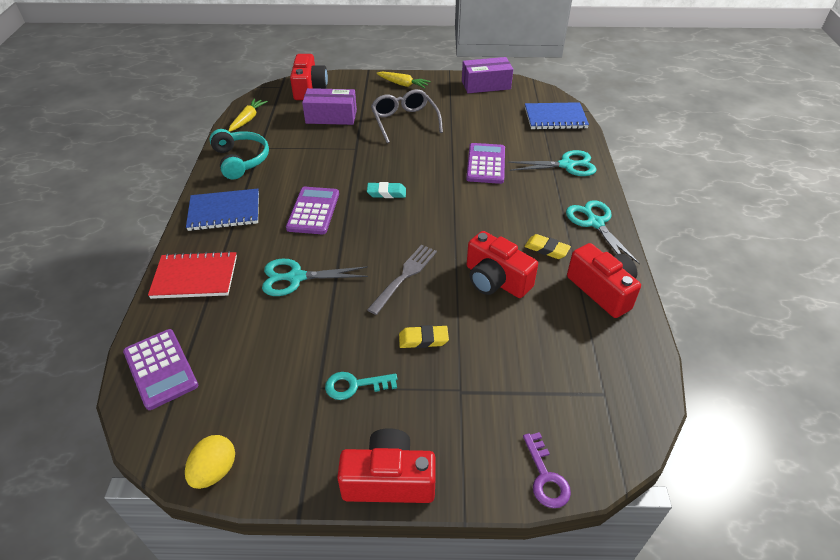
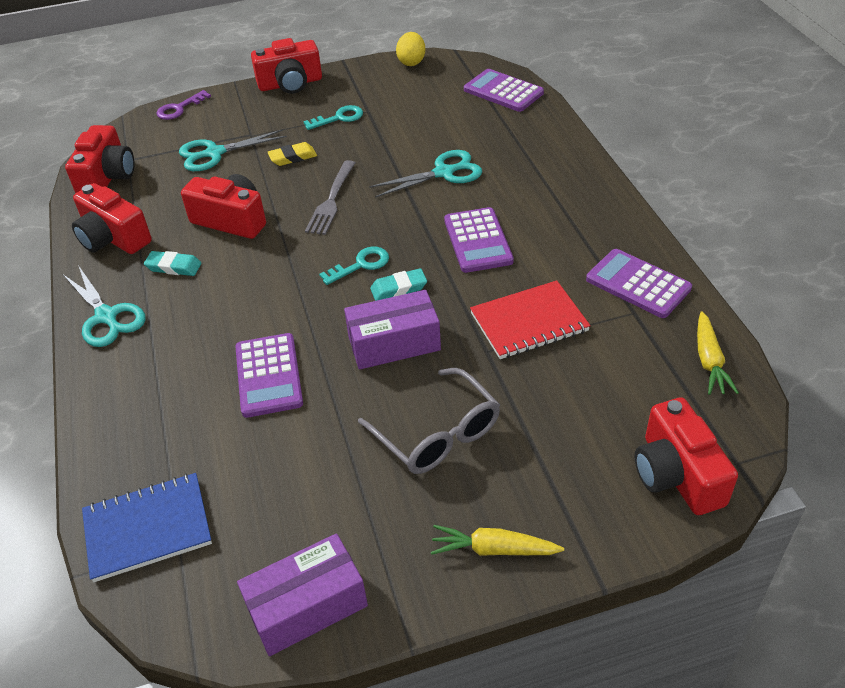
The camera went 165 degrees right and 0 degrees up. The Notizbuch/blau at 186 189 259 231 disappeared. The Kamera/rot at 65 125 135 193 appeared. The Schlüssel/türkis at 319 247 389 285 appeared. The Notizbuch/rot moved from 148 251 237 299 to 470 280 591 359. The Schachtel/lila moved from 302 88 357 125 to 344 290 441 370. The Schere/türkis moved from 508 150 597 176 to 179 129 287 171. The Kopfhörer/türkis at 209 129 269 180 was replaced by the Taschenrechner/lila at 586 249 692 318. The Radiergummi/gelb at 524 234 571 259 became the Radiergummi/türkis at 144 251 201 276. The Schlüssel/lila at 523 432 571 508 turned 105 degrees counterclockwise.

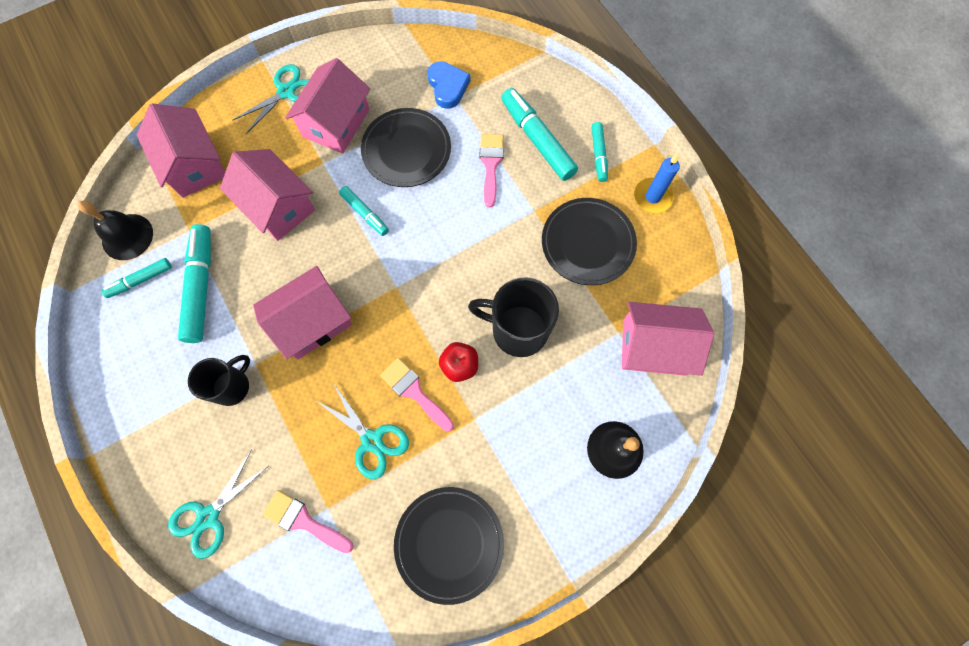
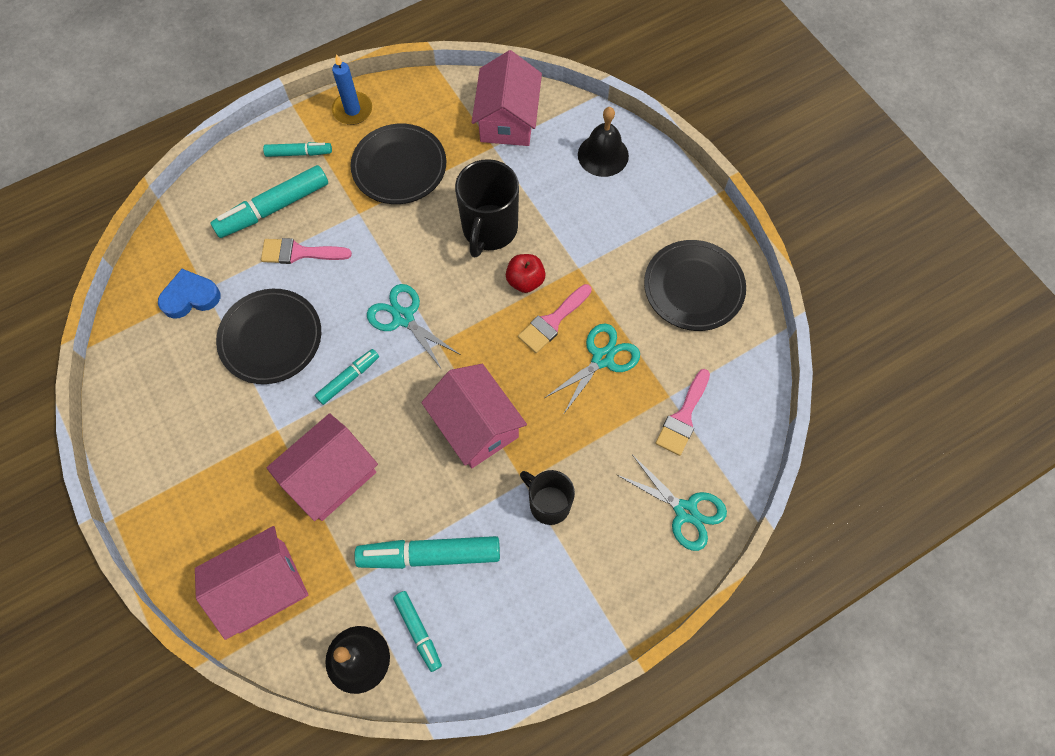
The camera went 90 degrees left and 5 degrees down. The Haus/rosa at 285 58 370 153 disappeared. The Schere/türkis moved from 232 64 309 134 to 367 284 461 370.

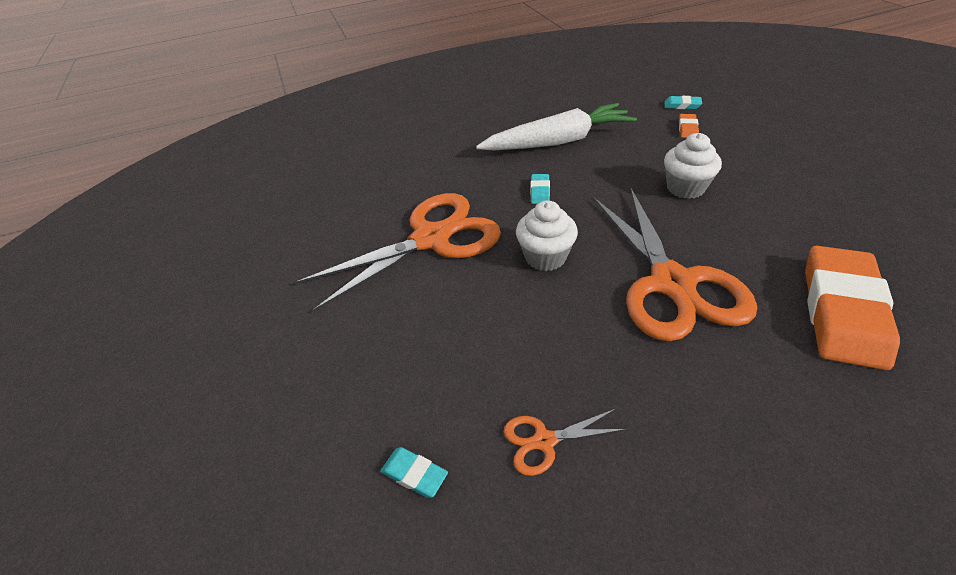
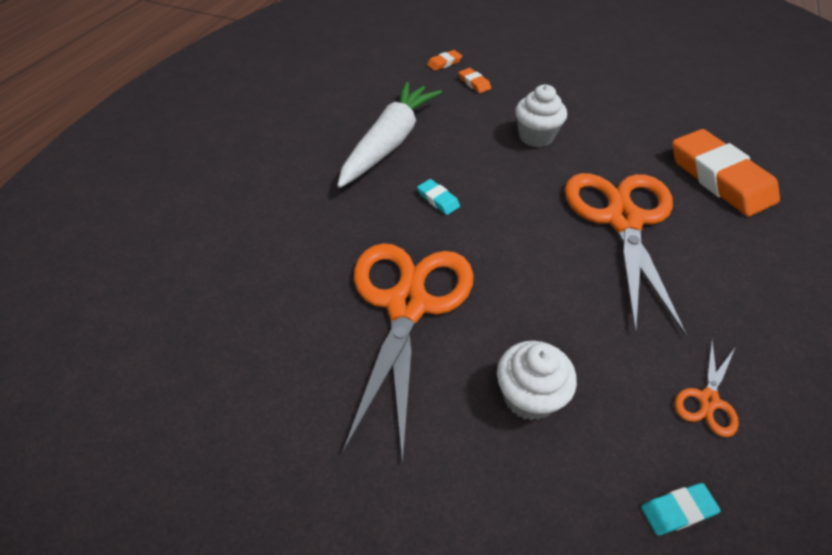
The camera went 50 degrees left and 5 degrees up. The Muffin/weiß moved from 516 200 578 271 to 497 341 577 421. The Radiergummi/türkis at 664 96 702 109 became the Radiergummi/orange at 427 50 462 71. The Schere/orange at 593 188 757 341 turned 120 degrees counterclockwise.

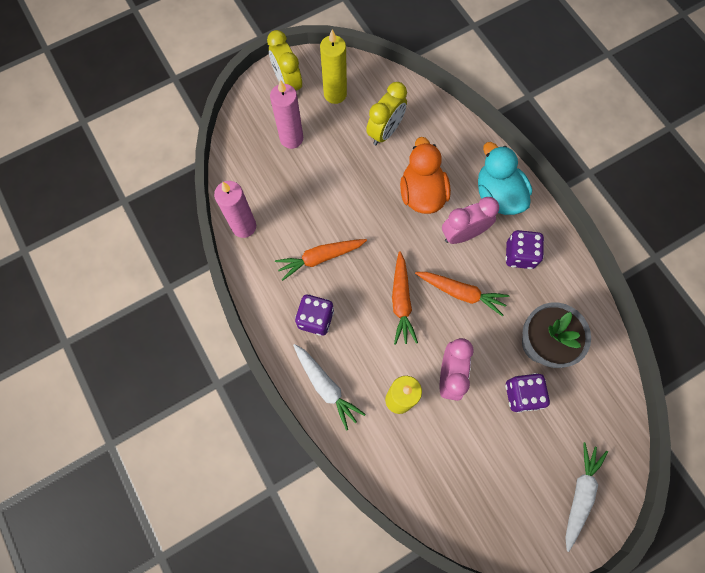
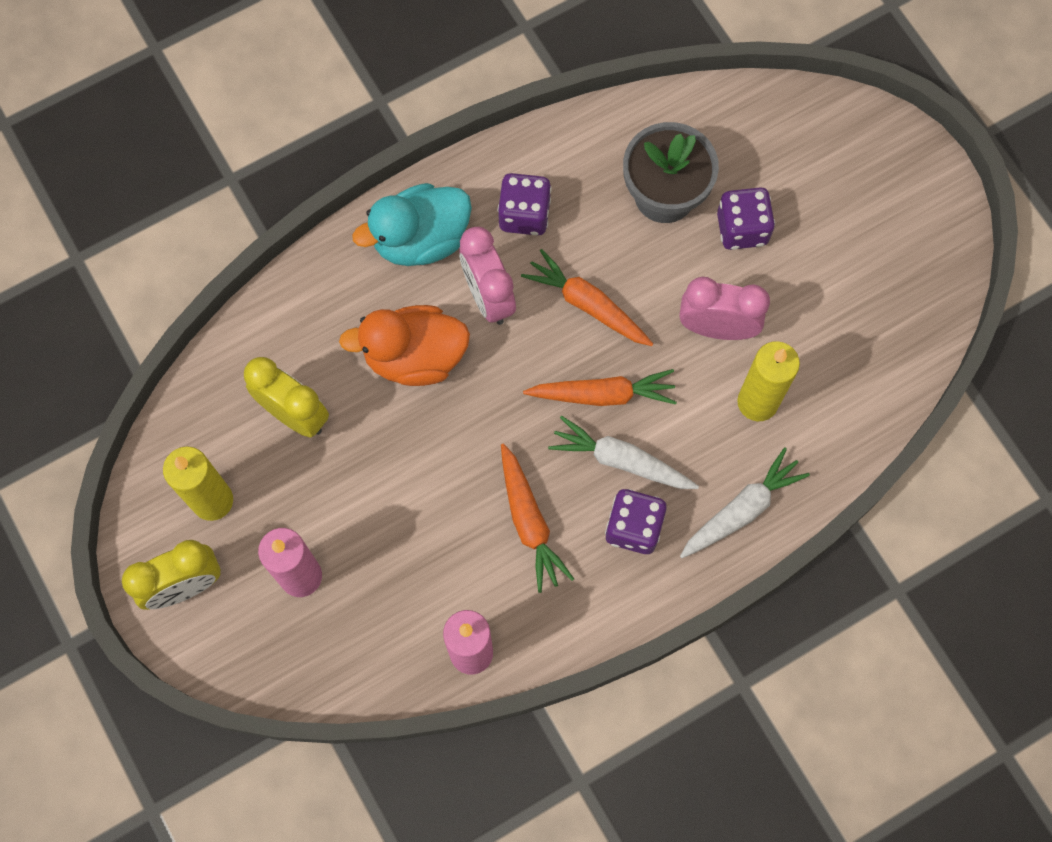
The camera went 90 degrees left and 0 degrees up. The Karotte/weiß moved from 565 442 608 552 to 548 416 699 489. The Karotte/orange at 415 272 509 316 turned 75 degrees counterclockwise.

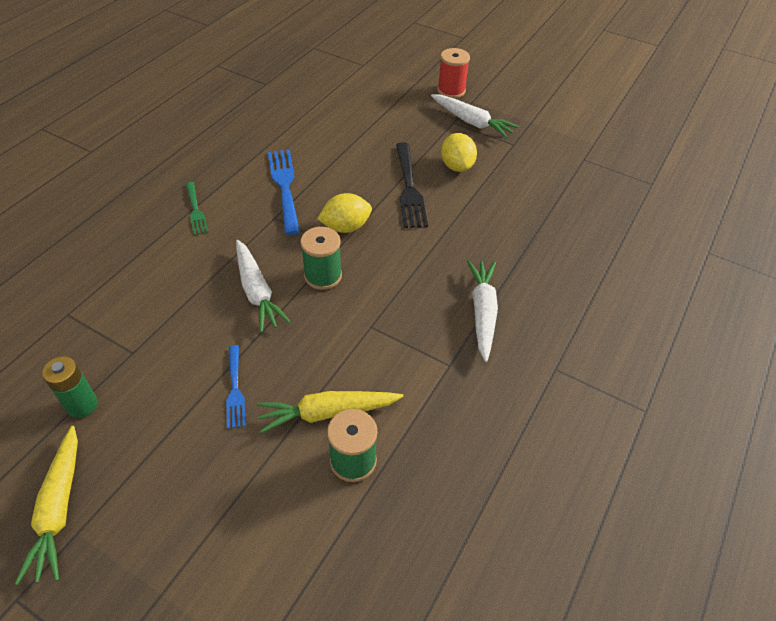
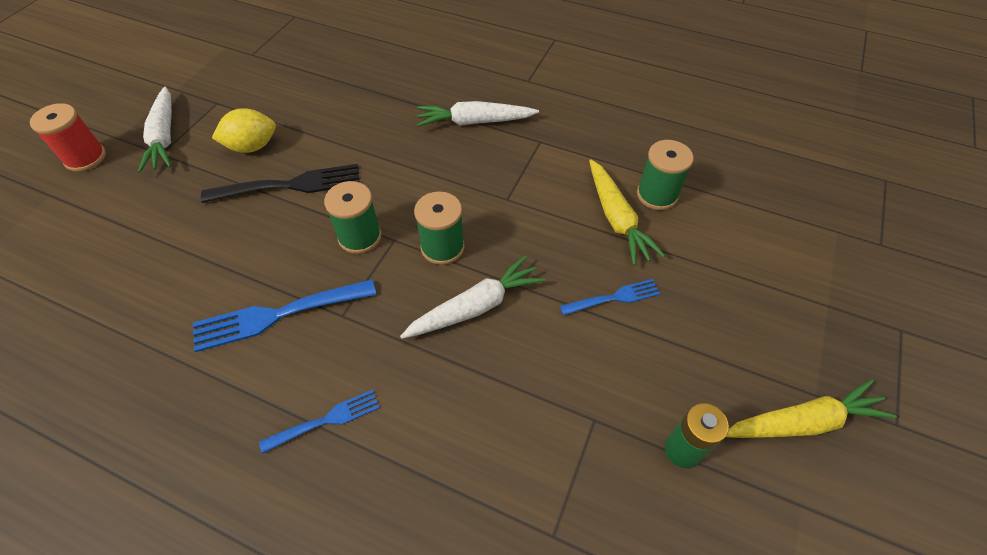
The camera went 95 degrees left and 5 degrees up. The Zitrone/gelb at 317 193 372 233 was replaced by the Garnrolle/grün at 324 181 382 254. The Gabel/grün at 186 182 208 235 became the Gabel/blau at 259 390 380 454. The Karotte/weiß at 431 95 518 138 turned 135 degrees clockwise.

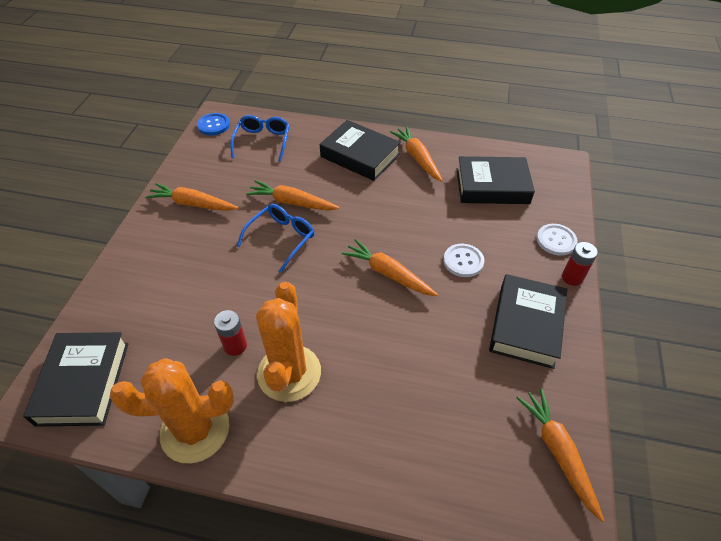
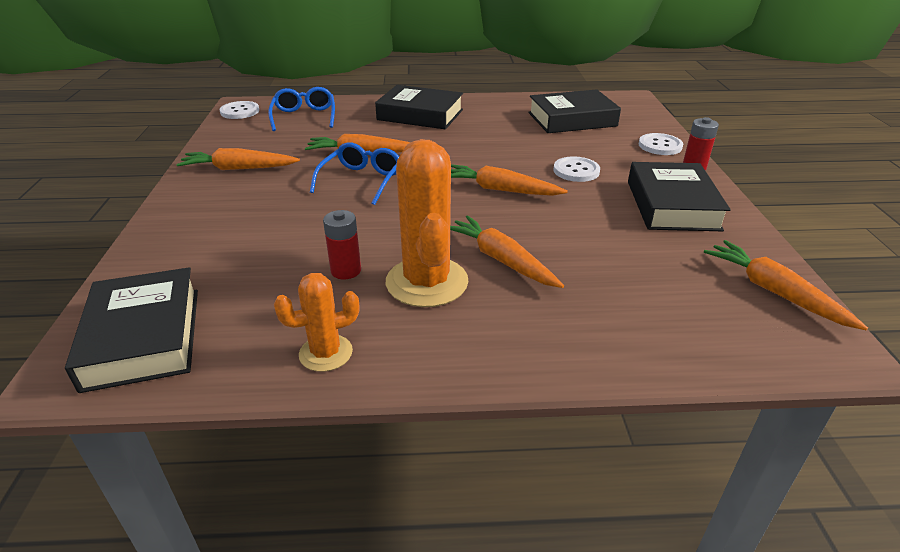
The camera went 15 degrees left and 15 degrees down. The Karotte/orange moved from 390 126 443 182 to 450 215 564 288. The Knopf/blau at 197 113 230 135 became the Knopf/weiß at 220 101 259 119. The Kaktus/orange at 110 358 234 463 changed to 0.56 times the size.

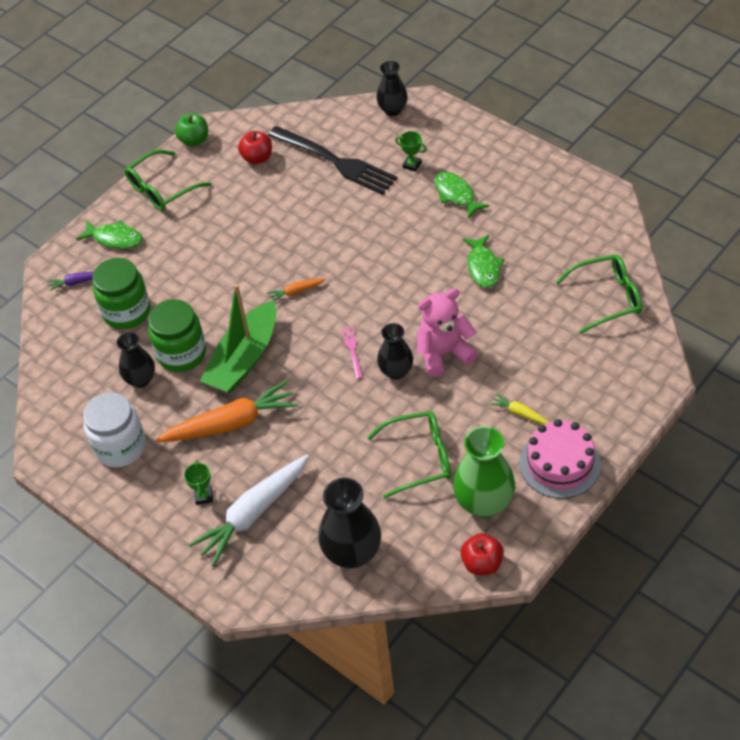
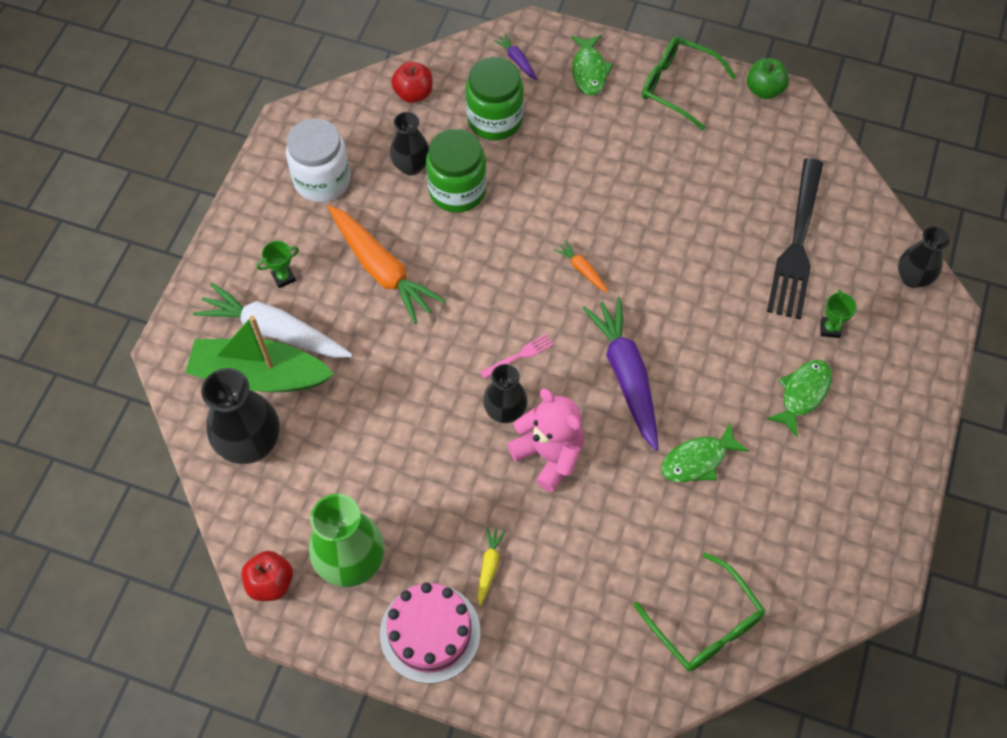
The camera went 65 degrees right and 10 degrees up. The Brille/grün at 367 411 451 499 disappeared. The Karotte/lila at 583 297 659 451 appeared. The Boot/grün moved from 200 284 276 393 to 185 316 334 392. The Apfel/rot moved from 238 131 272 164 to 391 62 433 103.

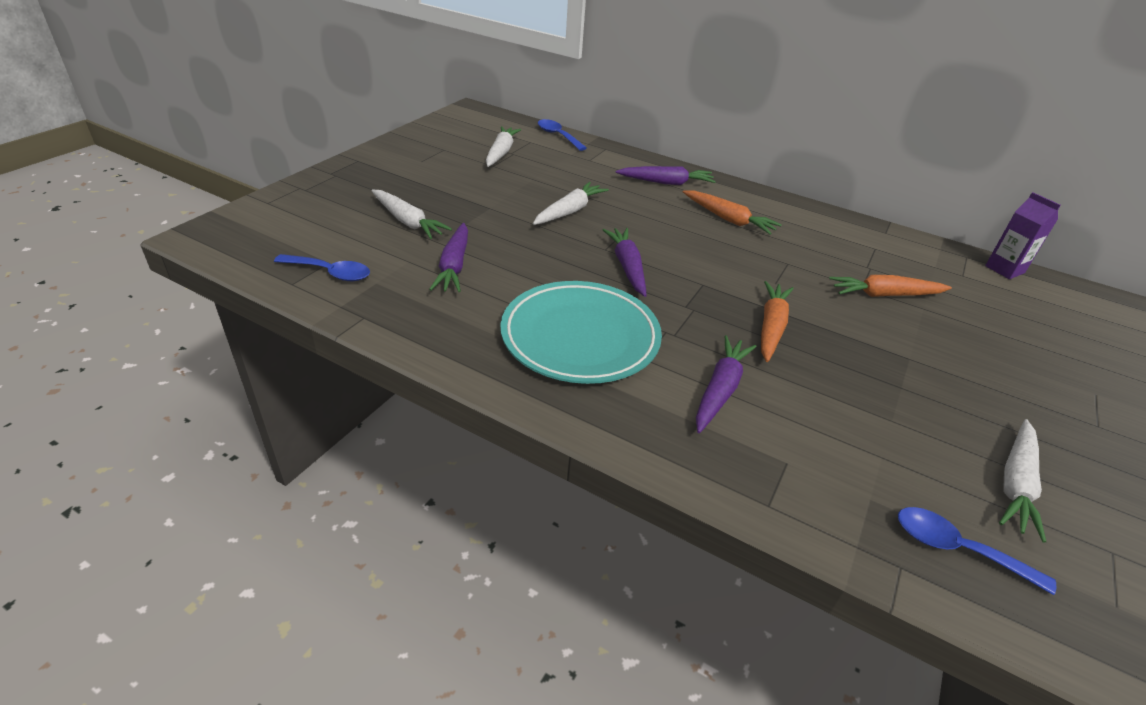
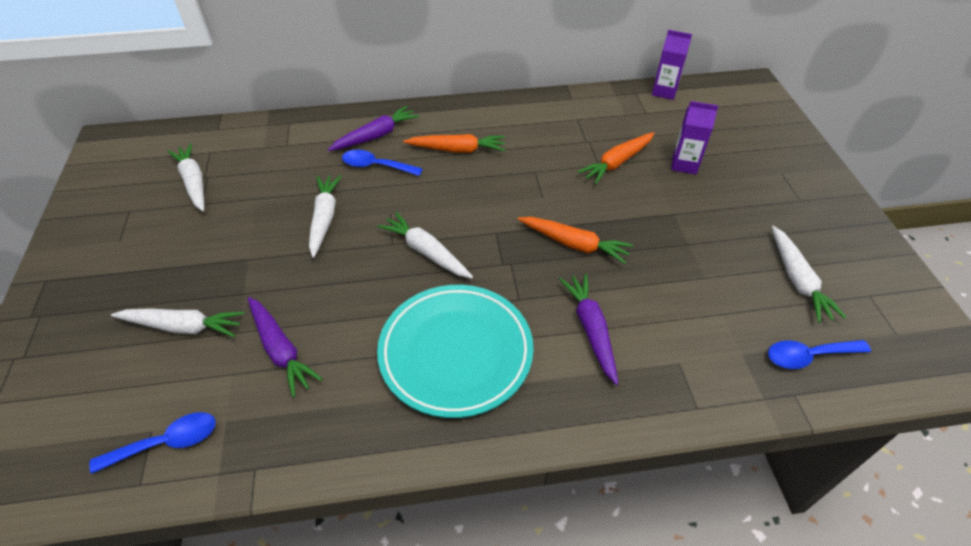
The camera went 35 degrees left and 10 degrees up. The Getränkekarton/lila at 671 101 719 174 appeared. The Löffel/blau moved from 538 119 587 151 to 342 150 423 176. The Karotte/lila at 602 228 647 297 became the Karotte/weiß at 377 212 473 279. The Karotte/orange at 761 281 794 362 turned 135 degrees clockwise.

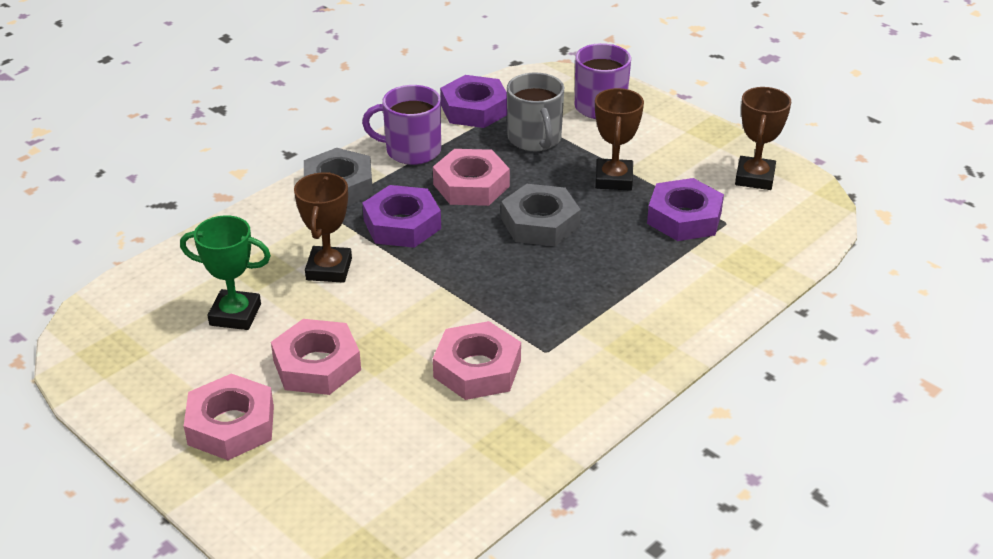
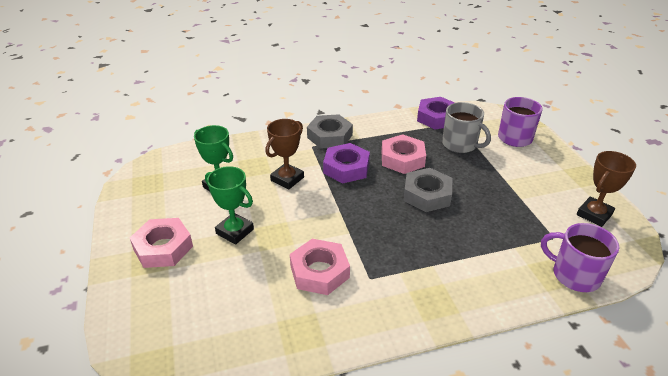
The camera went 30 degrees right and 0 degrees up. The Pokal/braun at 595 88 644 191 disappeared. The Sechskantmutter/lila at 647 178 724 241 disappeared. The Tasse/lila moved from 362 85 441 165 to 541 223 619 292. The Sechskantmutter/rosa at 271 319 361 395 was replaced by the Pokal/grün at 205 166 254 245. The Tasse/grau at 507 73 564 151 turned 60 degrees counterclockwise.

